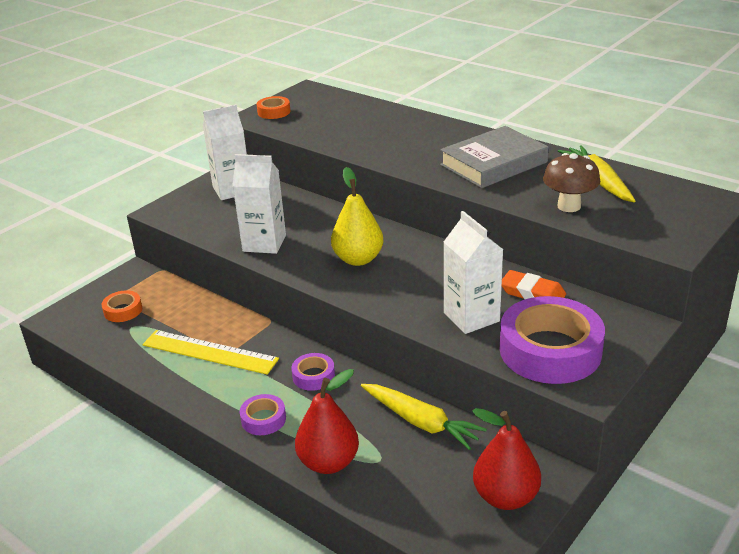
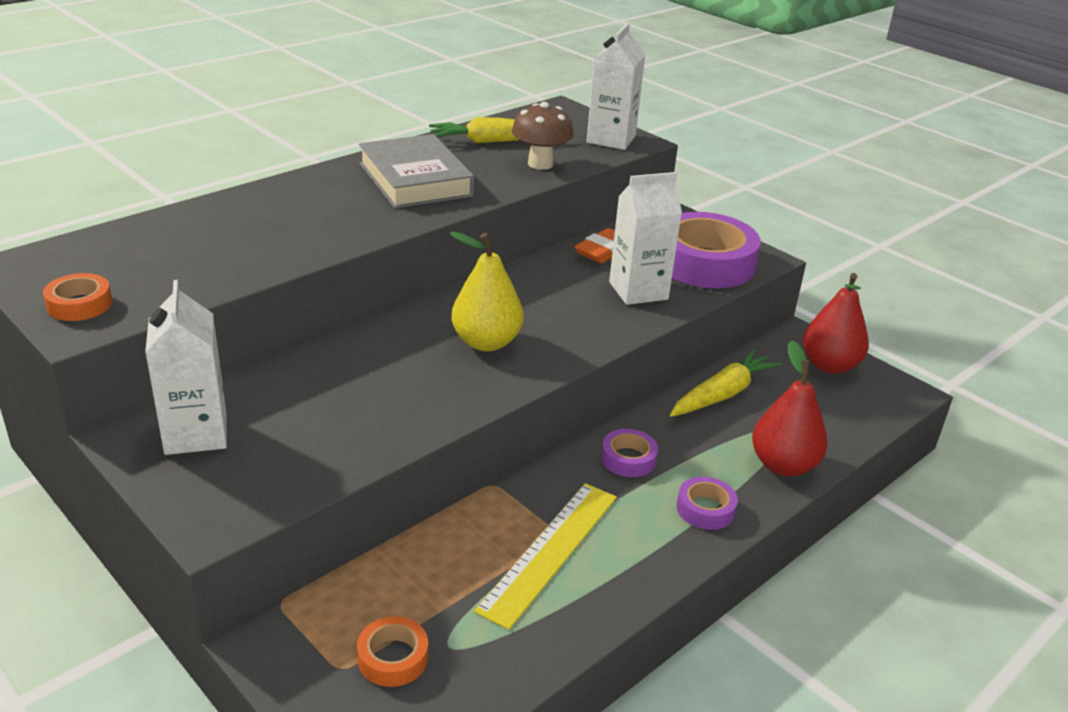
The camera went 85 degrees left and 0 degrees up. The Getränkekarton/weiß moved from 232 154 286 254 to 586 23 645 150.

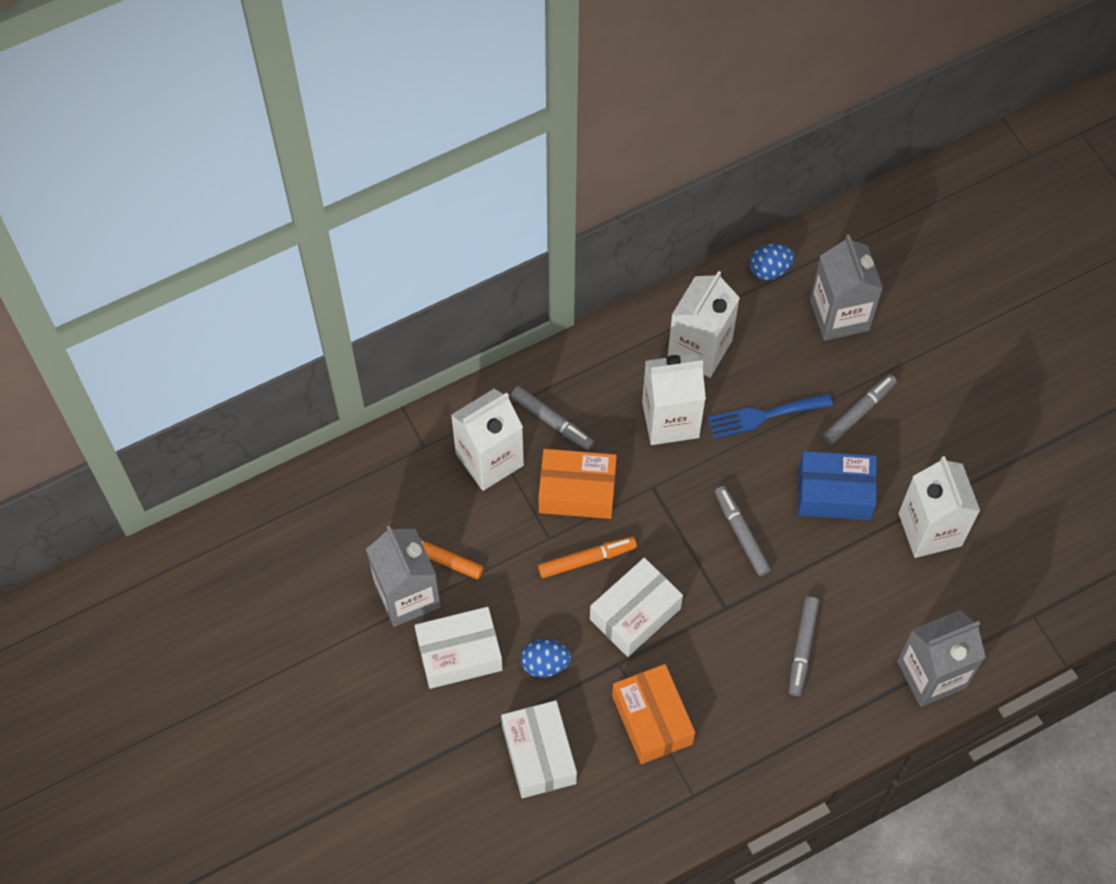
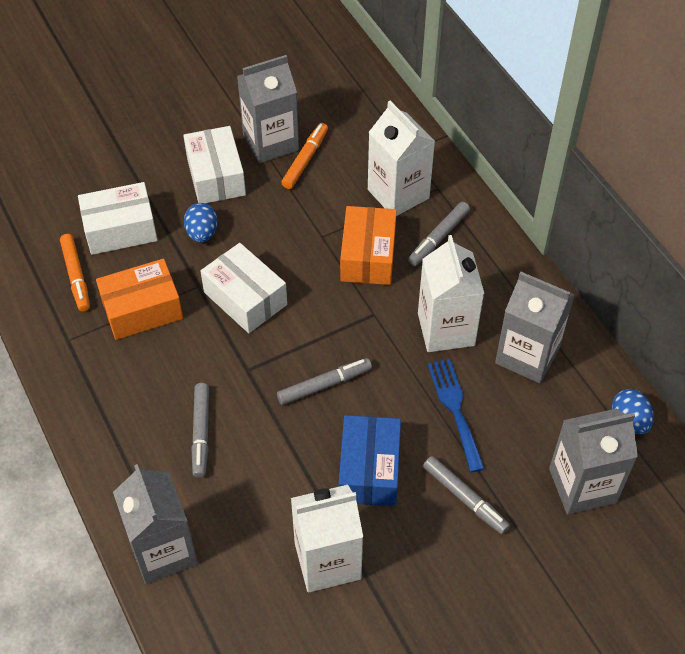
The camera went 90 degrees right and 10 degrees down. The Filzstift/orange moved from 538 536 637 578 to 60 234 90 312. The Getränkekarton/weiß at 668 271 740 378 became the Getränkekarton/grau at 495 272 575 383. The Filzstift/grau at 789 597 819 696 turned 105 degrees counterclockwise.

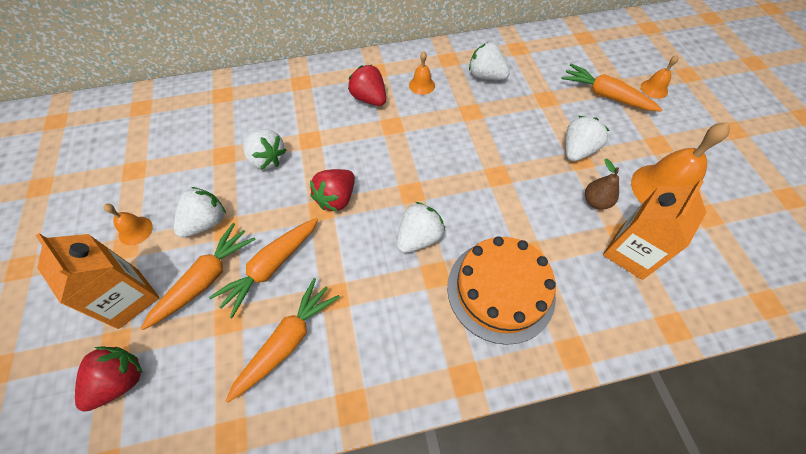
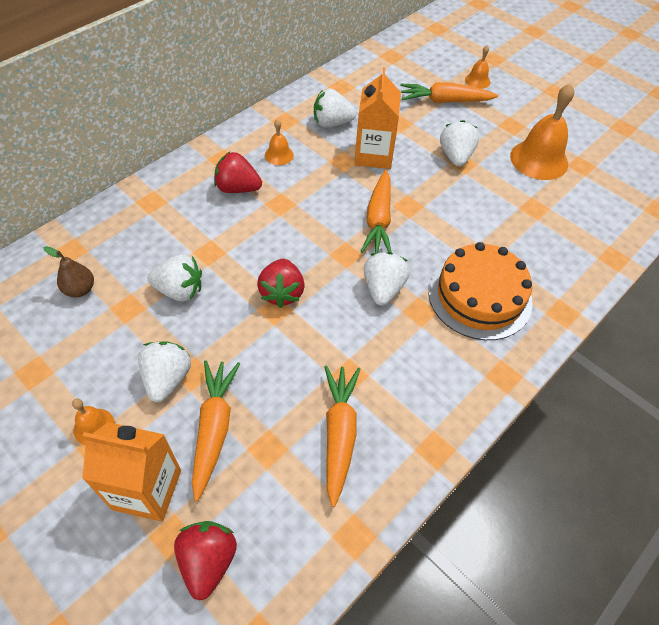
The camera went 35 degrees left and 5 degrees down. The Karotte/orange moved from 209 218 318 318 to 361 170 392 253. The Birne/braun moved from 585 159 619 210 to 44 246 94 297. The Getränkekarton/orange moved from 603 180 706 280 to 354 67 401 169.

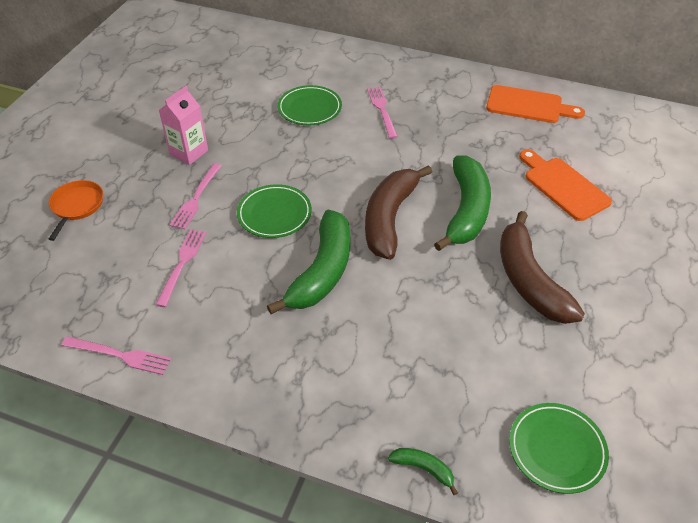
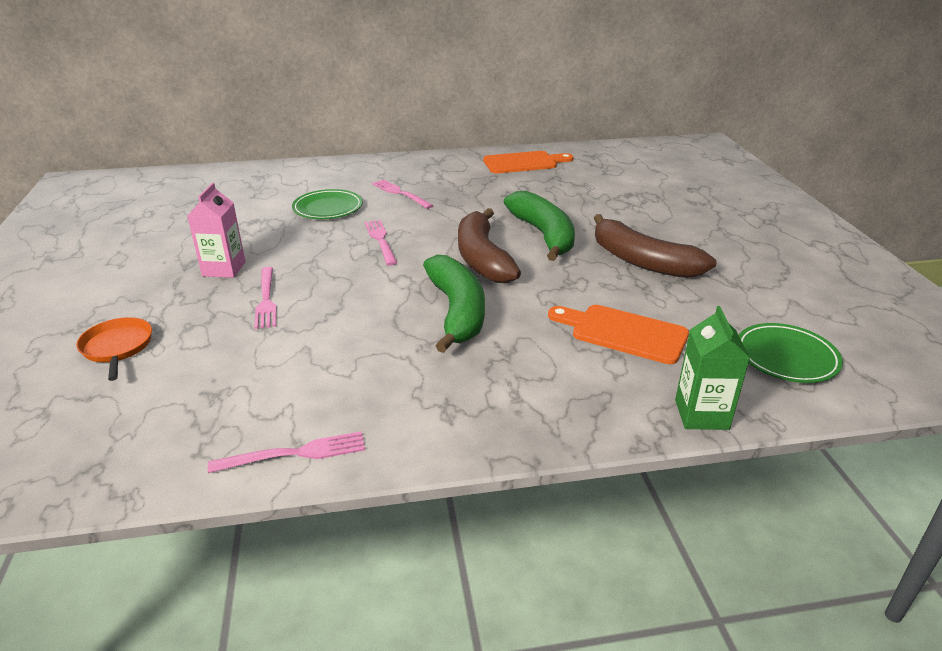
The camera went 30 degrees left and 15 degrees down. The Teller/grün at 237 184 312 238 disappeared. The Gabel/rosa moved from 156 229 207 307 to 365 220 397 266. The Schneidebrett/orange moved from 519 149 612 221 to 548 305 689 364. The Banane/grün at 388 448 458 495 was replaced by the Getränkekarton/grün at 675 306 750 430.

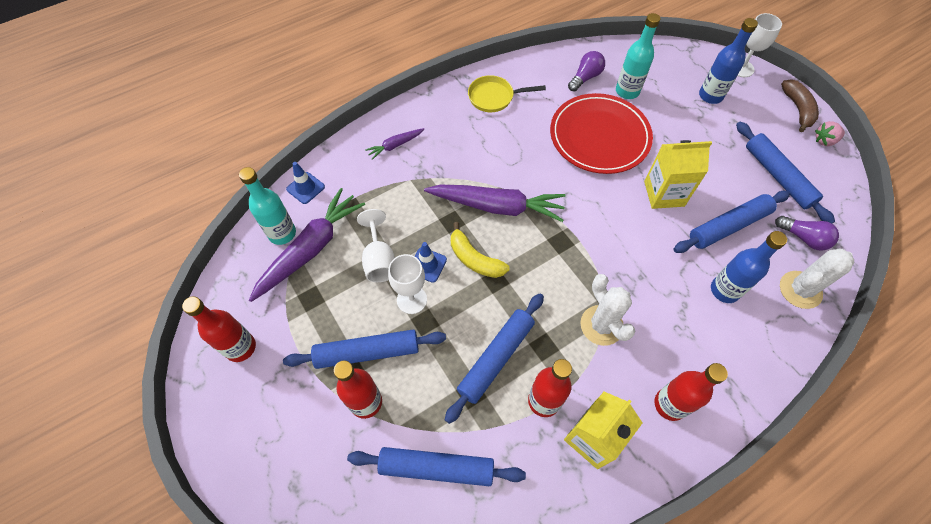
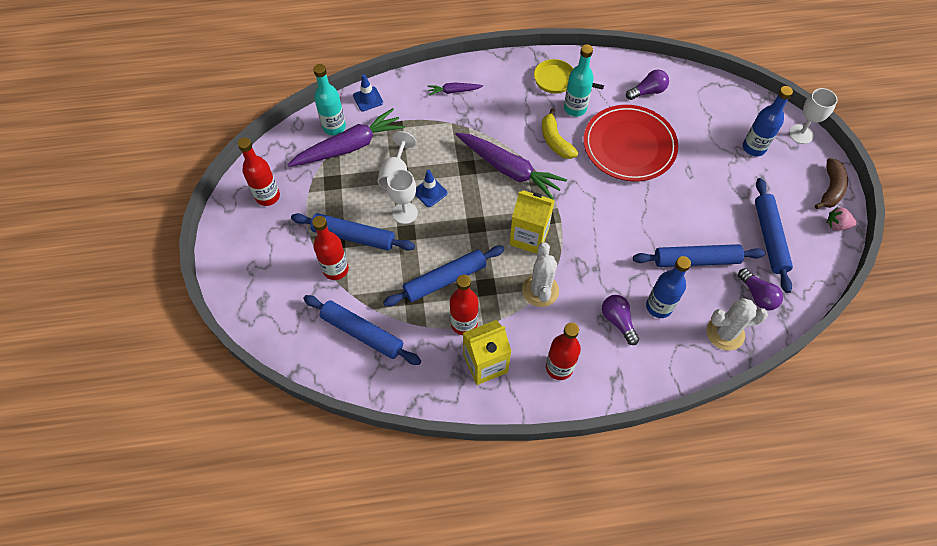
The camera went 25 degrees right and 0 degrees up. The Glühbirne/lila at 602 295 639 345 appeared. The Banane/gelb moved from 451 222 510 278 to 542 108 578 159. The Flasche/türkis moved from 616 13 660 99 to 564 44 594 117. The Getränkekarton/gelb moved from 644 140 712 209 to 509 190 555 254.

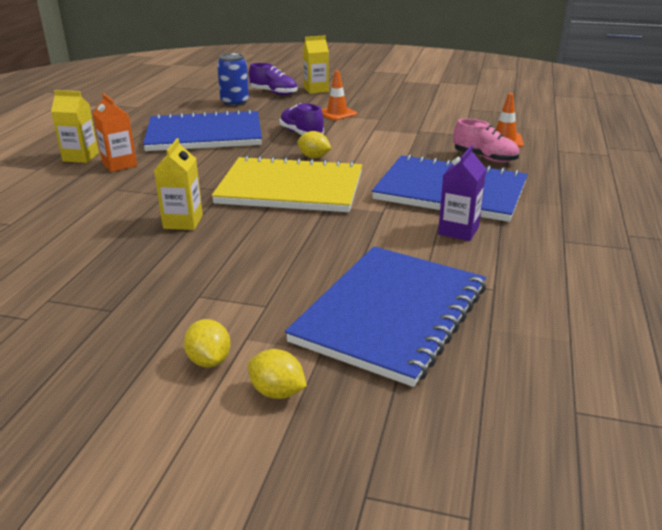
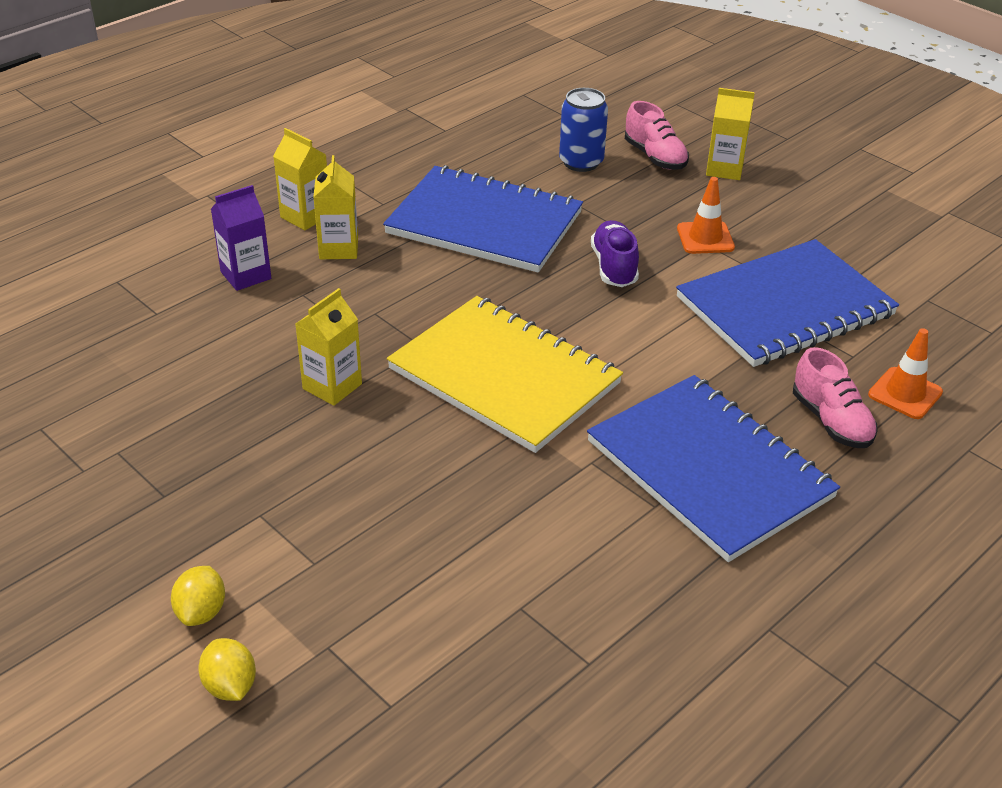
The camera went 30 degrees right and 10 degrees up. The Zitrone/gelb at 297 131 331 158 disappeared. The Notizbuch/blau moved from 285 246 486 387 to 676 239 899 367. The Getränkekarton/lila moved from 438 145 486 241 to 211 185 271 291. The Getränkekarton/orange at 93 93 137 172 became the Getränkekarton/gelb at 313 155 358 259. The Schuh/lila at 249 63 298 95 became the Schuh/rosa at 625 101 689 170.

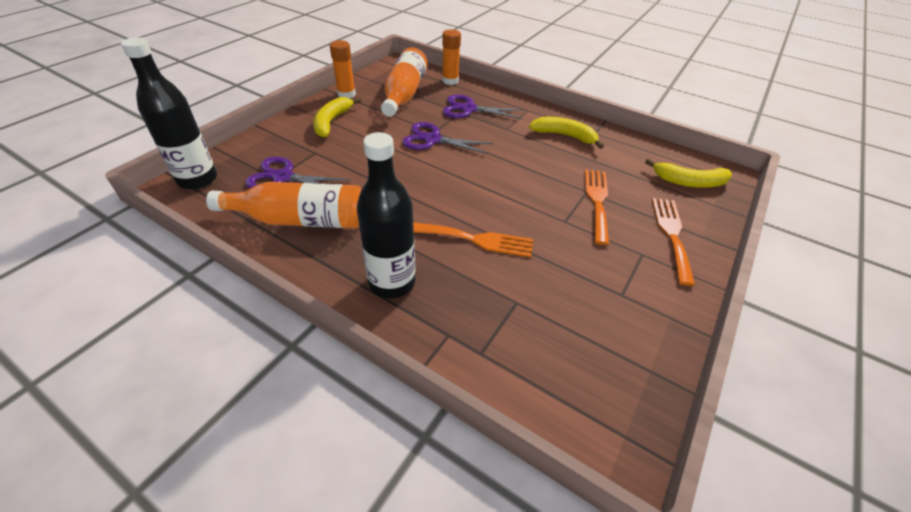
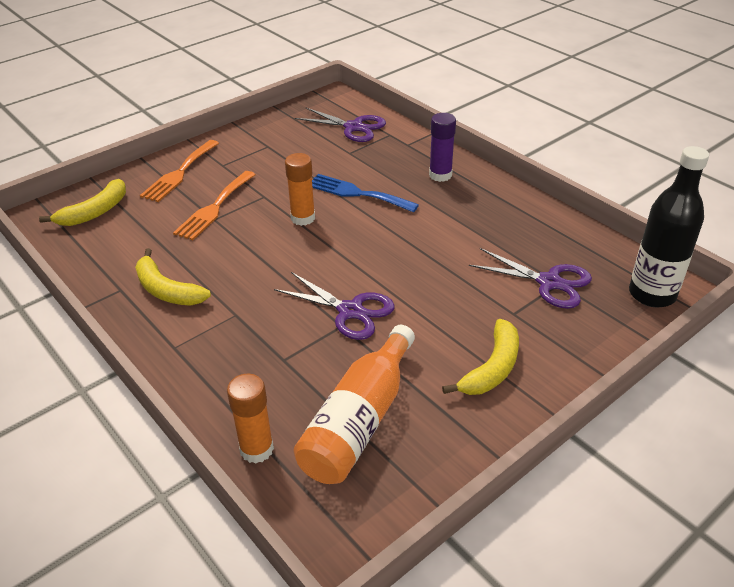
The camera went 160 degrees left and 5 degrees down. The Flasche/orange at 206 182 362 228 disappeared. The Klebestift/orange moved from 330 40 356 98 to 285 153 315 226. The Schere/lila moved from 443 94 523 119 to 295 107 386 142. The Flasche/schwarz at 357 132 416 299 was replaced by the Klebestift/lila at 429 113 456 182. The Gabel/orange at 413 222 533 258 became the Gabel/blau at 312 174 419 213. The Banane/gelb at 645 158 732 188 turned 105 degrees clockwise.

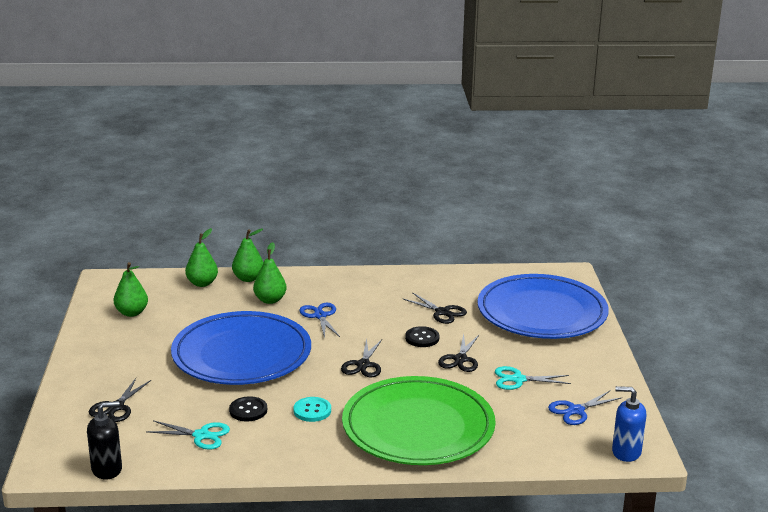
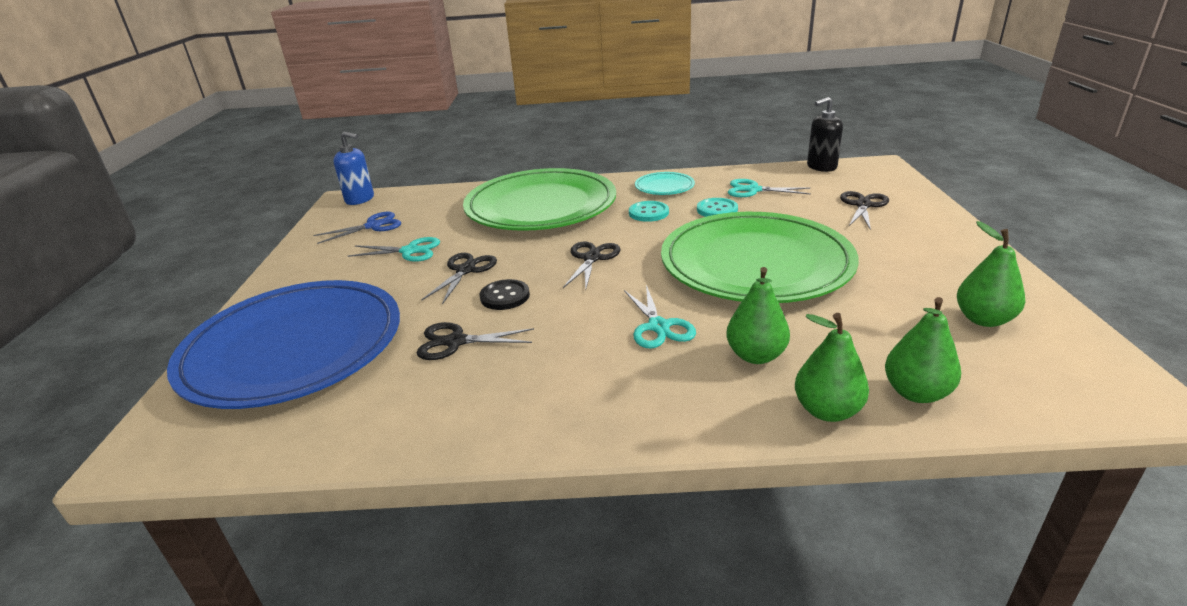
The camera went 175 degrees left and 5 degrees up. The Teller/türkis at 635 172 695 195 appeared. The Teller/blau at 171 311 311 385 became the Teller/grün at 661 212 859 303. The Knopf/schwarz at 229 396 267 421 became the Knopf/türkis at 697 198 738 217. The Schere/blau at 299 303 340 338 became the Schere/türkis at 624 285 696 349. The Schere/schwarz at 402 292 467 324 turned 45 degrees counterclockwise.

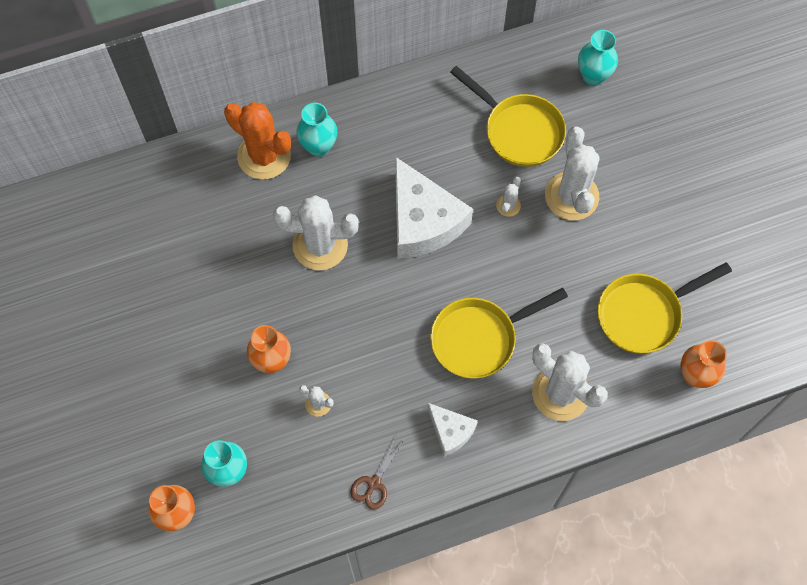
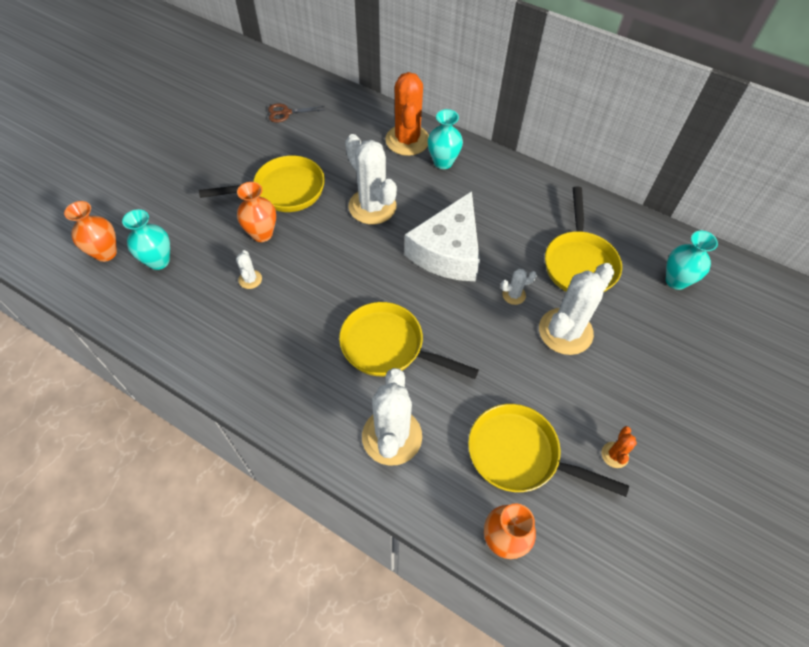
The camera went 50 degrees right and 10 degrees down. The Käse/weiß at 427 403 478 457 disappeared. The Pfanne/gelb at 199 155 325 212 appeared. The Kaktus/orange at 601 426 637 468 appeared. The Schere/braun moved from 350 436 403 510 to 268 103 324 122.

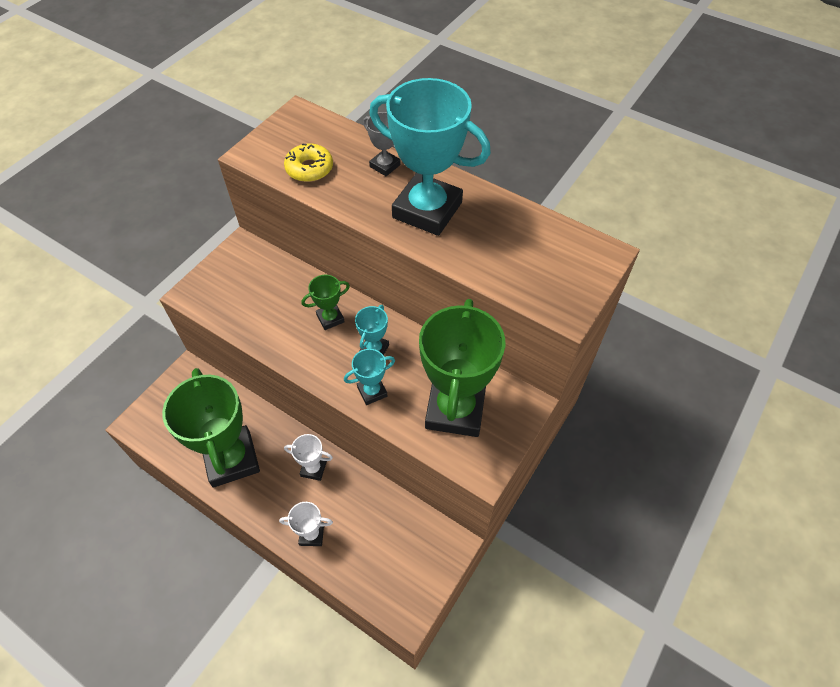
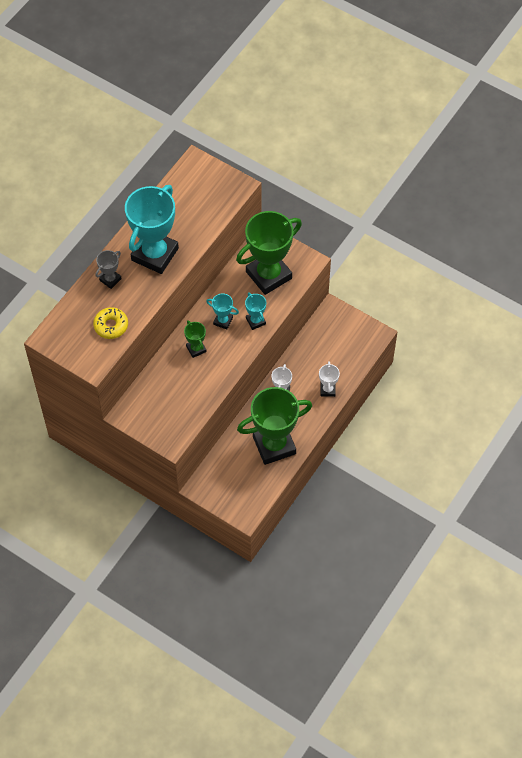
The camera went 90 degrees left and 5 degrees up. The Pokal/grün at 419 299 505 437 turned 45 degrees counterclockwise.

